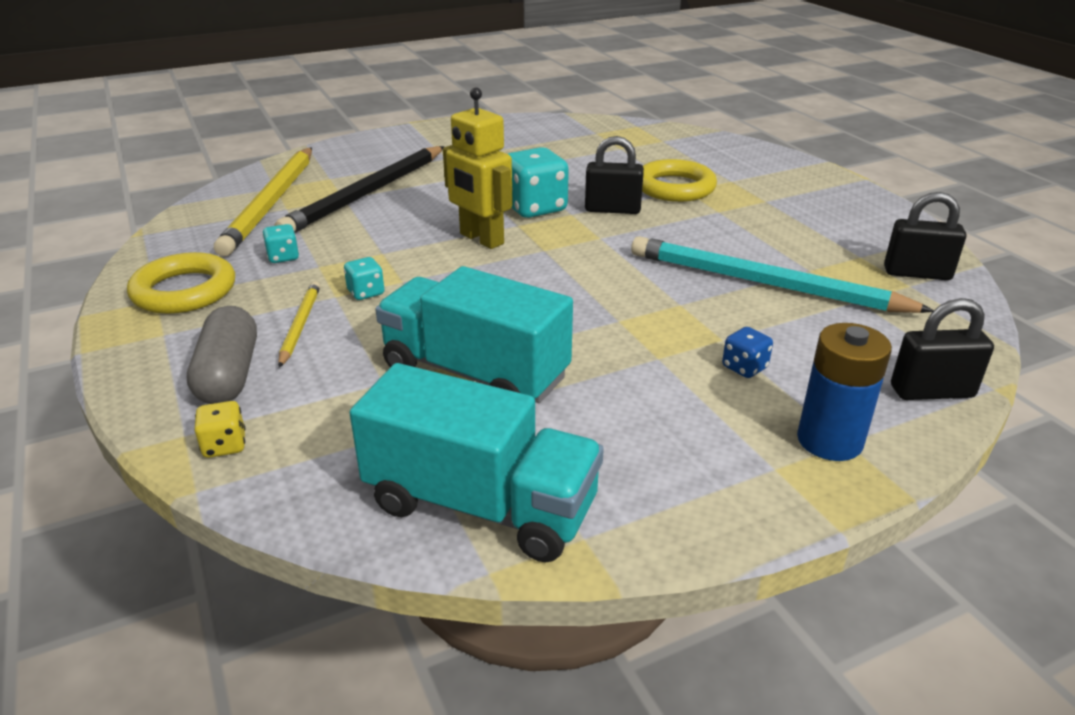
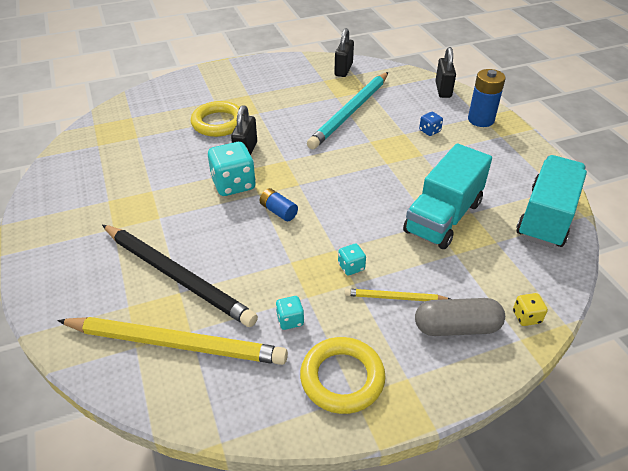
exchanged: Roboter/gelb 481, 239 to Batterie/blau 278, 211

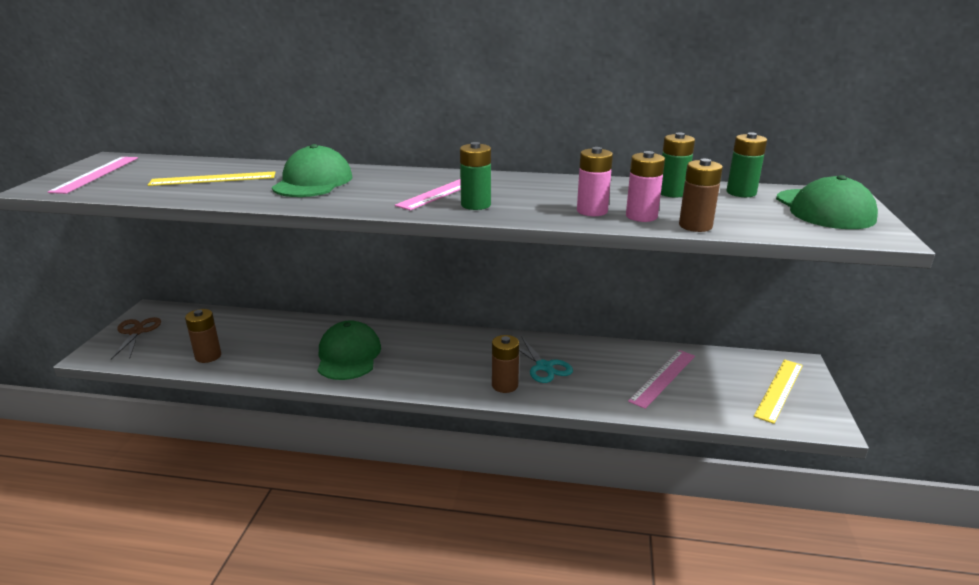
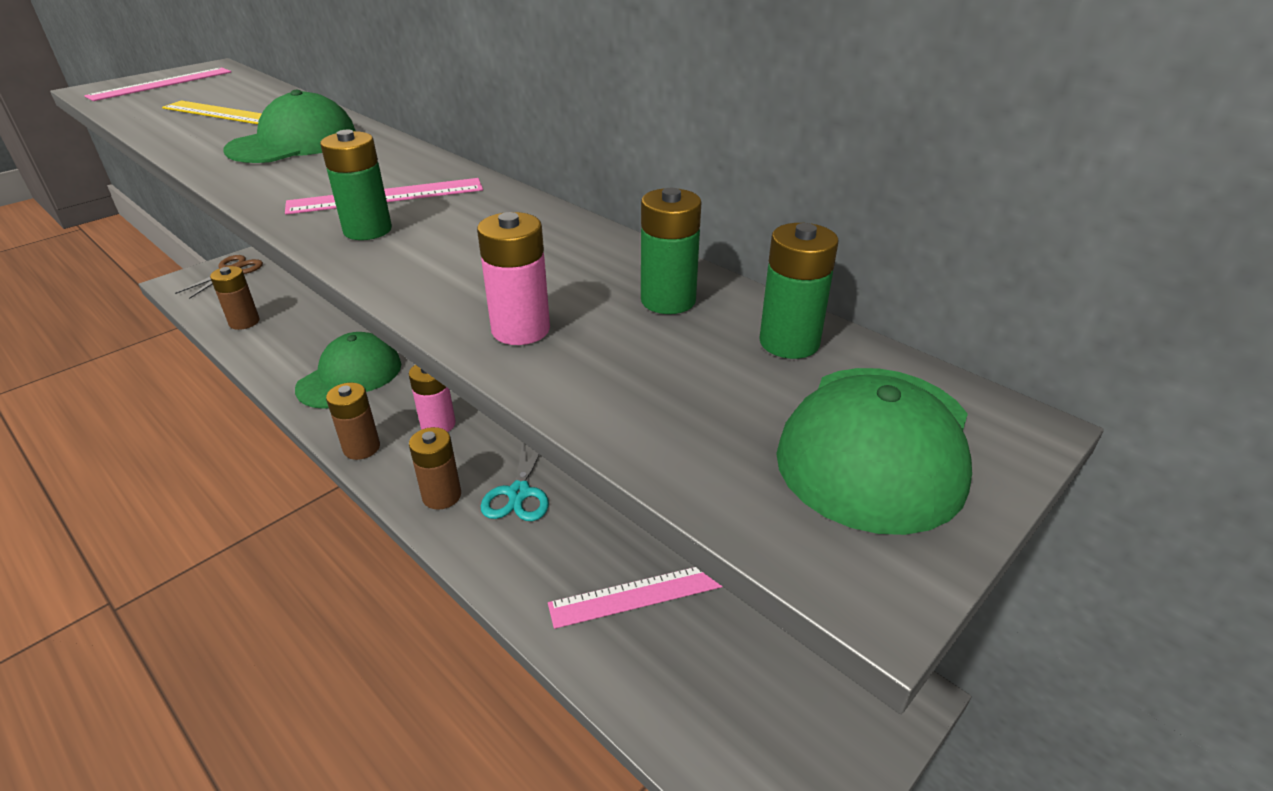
missing: Lineal/gelb 779, 389
relocated: Batterie/rosa 592, 211 to 438, 424; Batterie/braun 695, 226 to 361, 448

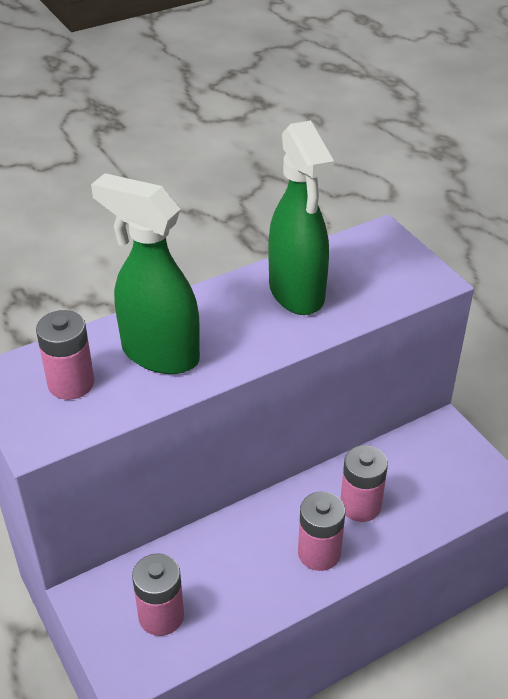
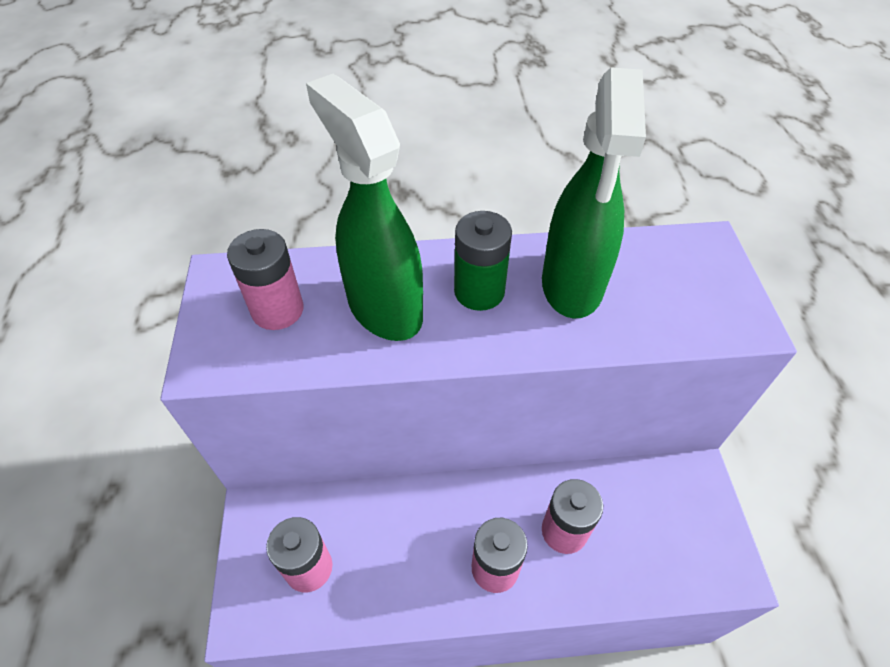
appeared: Batterie/grün 479, 291

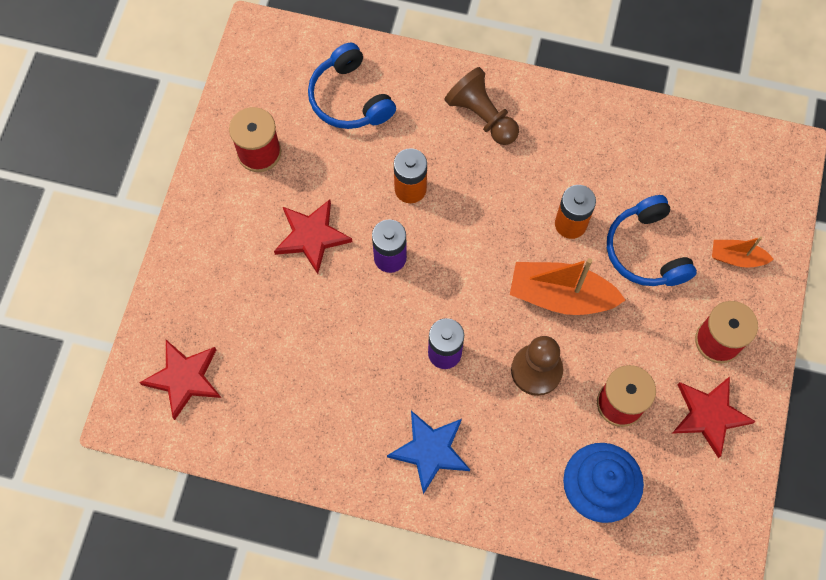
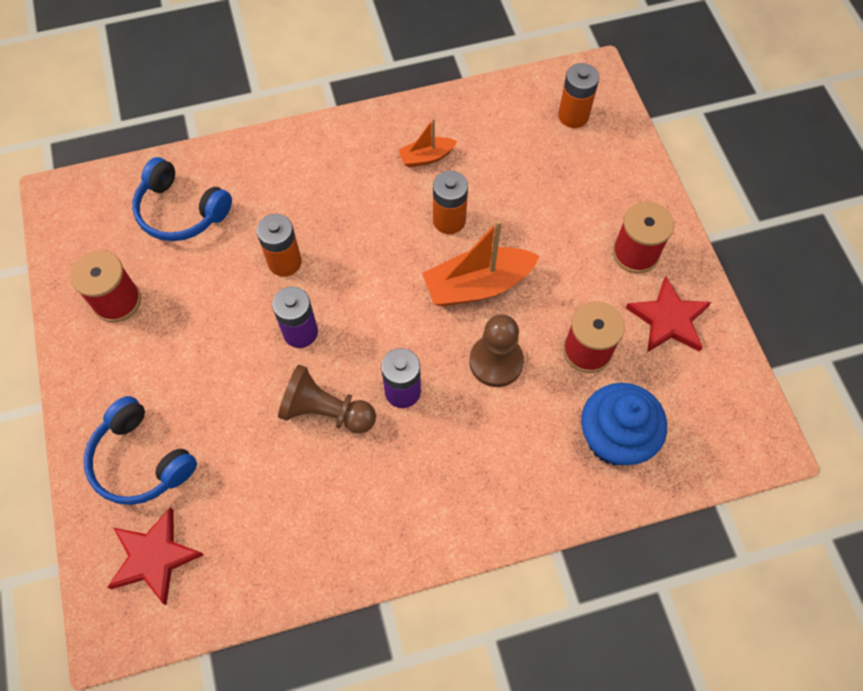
missing: Stern/rot 312, 236; Stern/blau 430, 450
appeared: Batterie/orange 573, 116
relocated: Bauer/braun 482, 116 to 326, 411; Kopfhörer/blau 646, 250 to 141, 460; Boot/orange 736, 258 to 426, 157

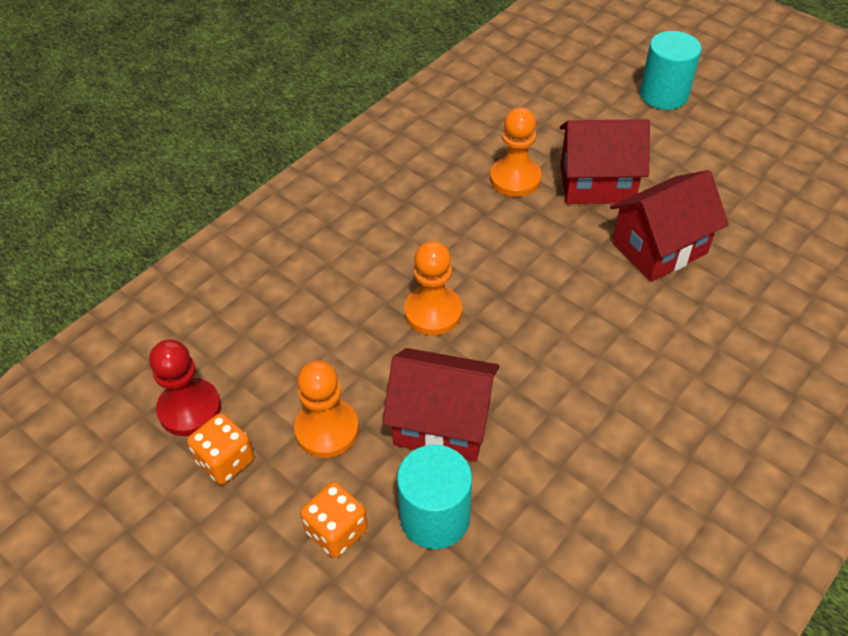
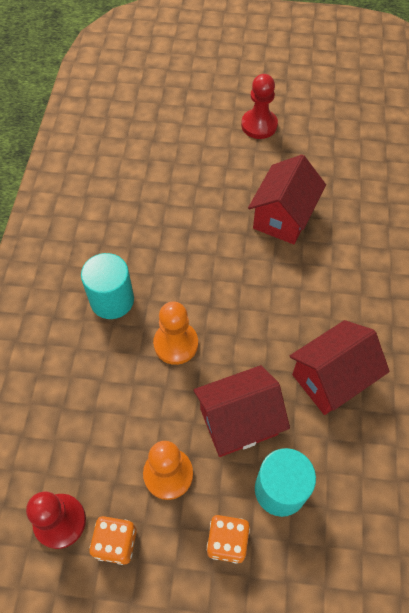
missing: Bauer/orange 515, 179
appeared: Bauer/rot 259, 125
relocated: Haus/rot 597, 184 to 331, 378; Vollzylinder/türkis 664, 95 to 112, 300

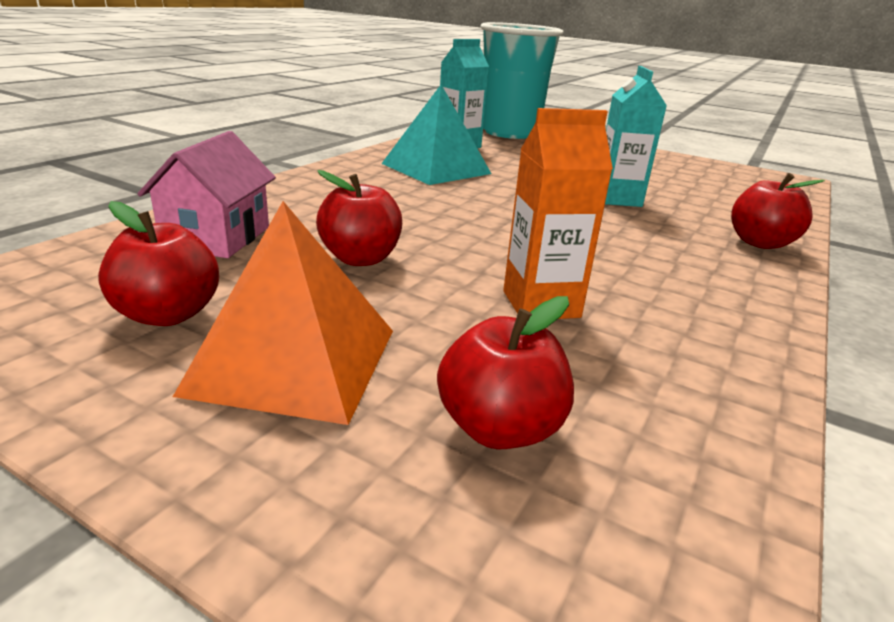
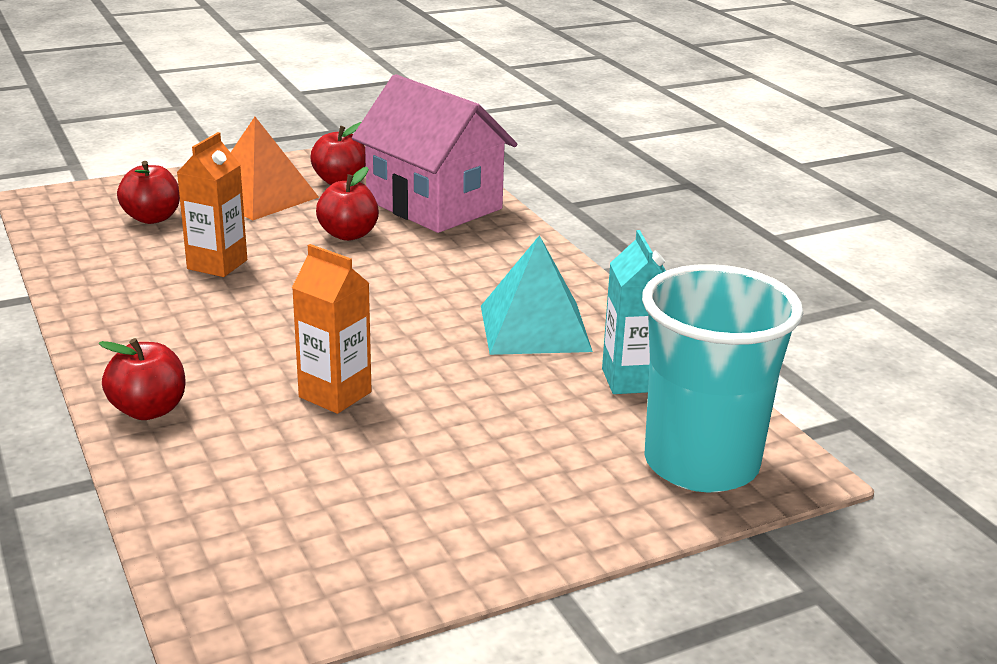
colour: Getränkekarton/türkis 617, 199 to Getränkekarton/orange 335, 394
size: Haus/rosa 217, 237 = 434, 205 x1.73

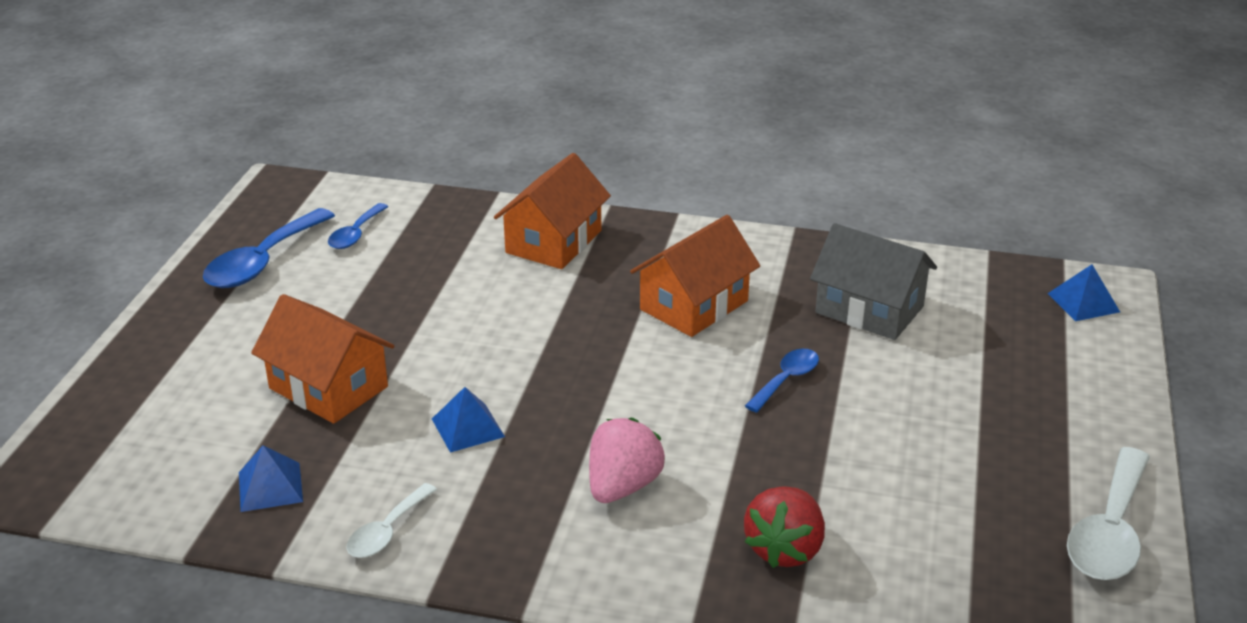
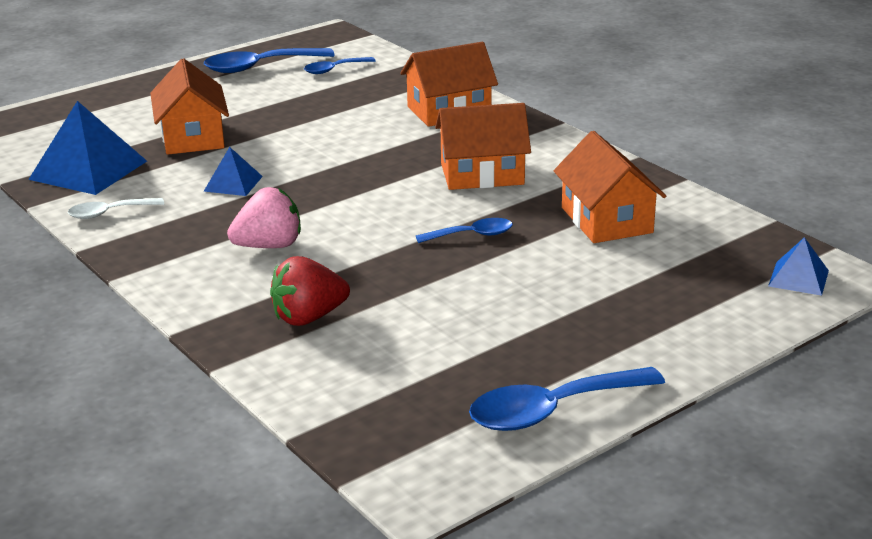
colour: Haus/grau 869, 310 to Haus/orange 606, 220; Löffel/weiß 1109, 531 to Löffel/blau 552, 410
size: Pyramide/blau 270, 487 = 88, 170 x1.88

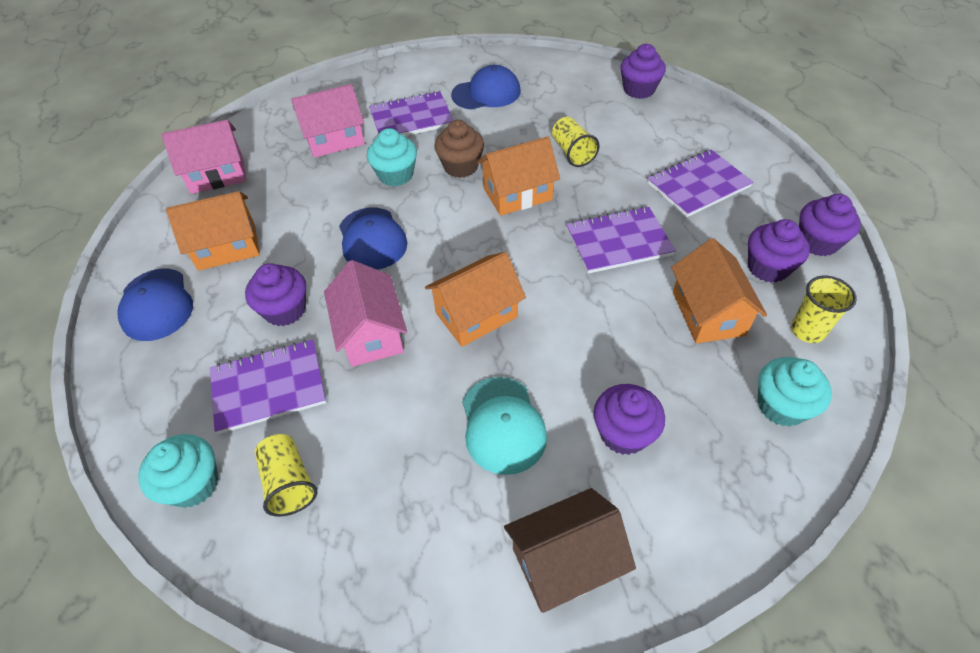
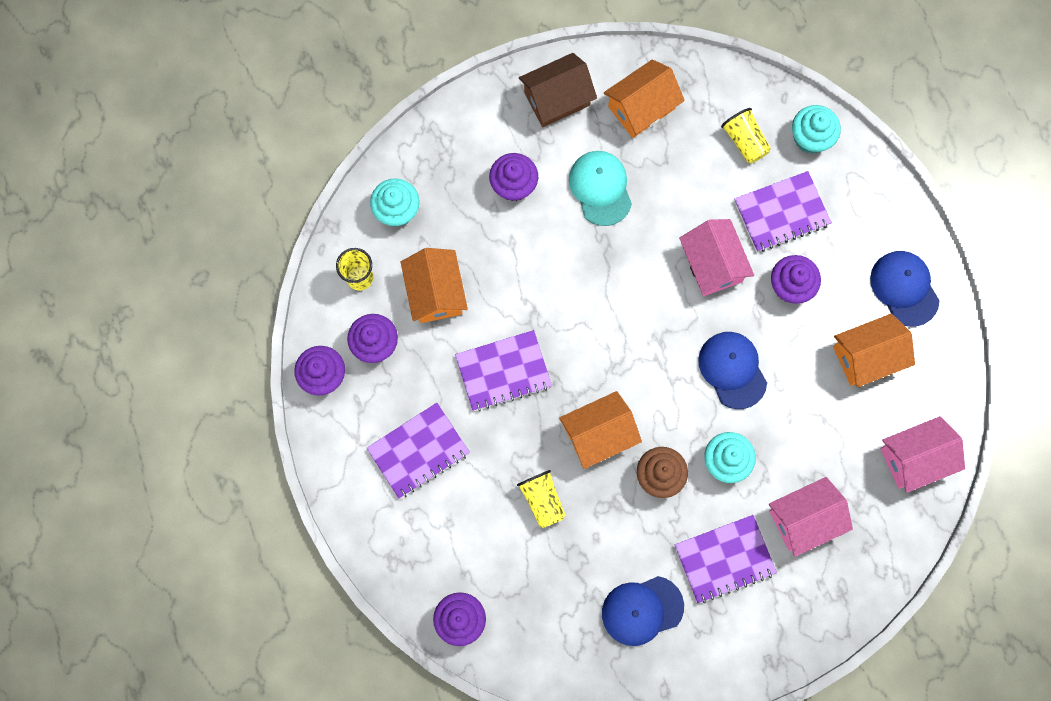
relocated: Haus/orange 476, 315 to 641, 107

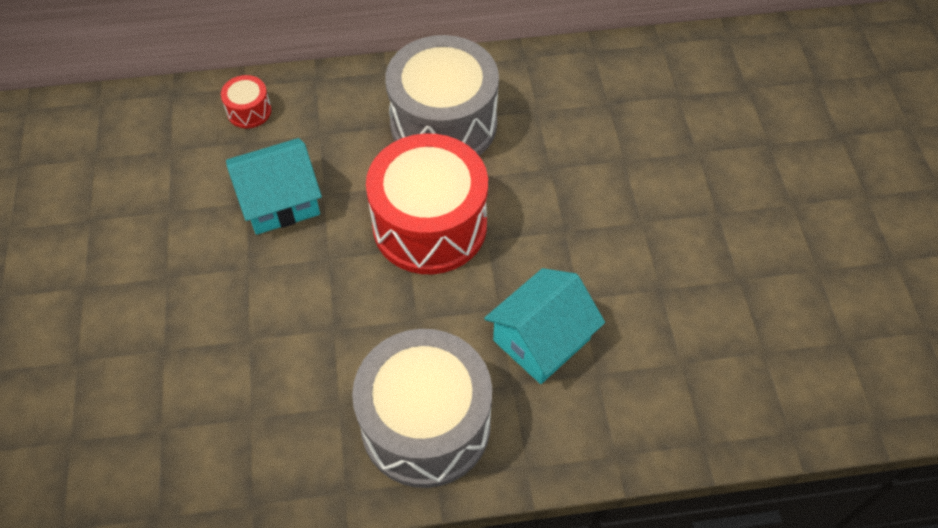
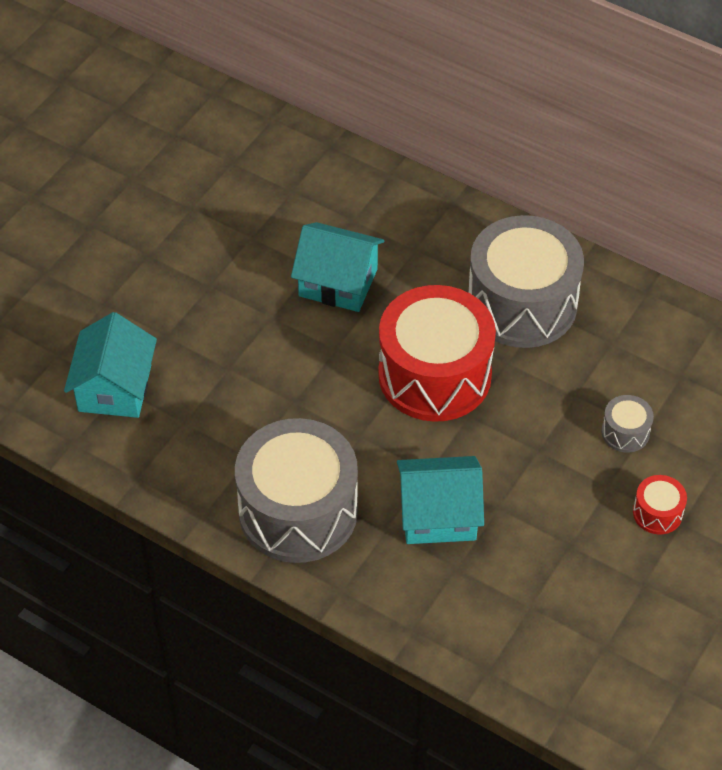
appeared: Haus/türkis 115, 388; Trommel/grau 625, 432
relocated: Trommel/rot 249, 111 to 657, 513

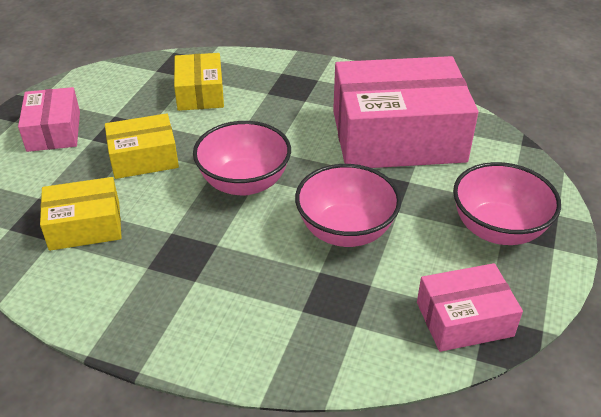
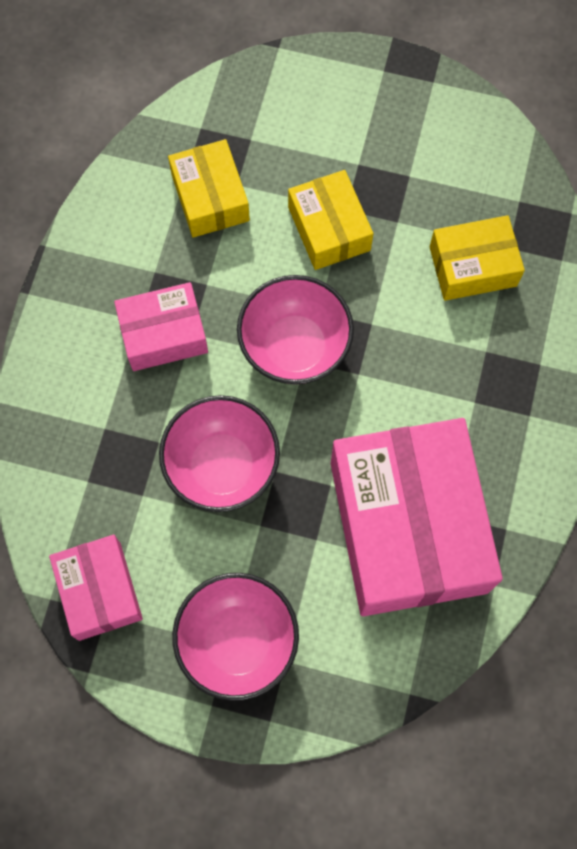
relocated: Schachtel/rosa 54, 131 to 163, 334

